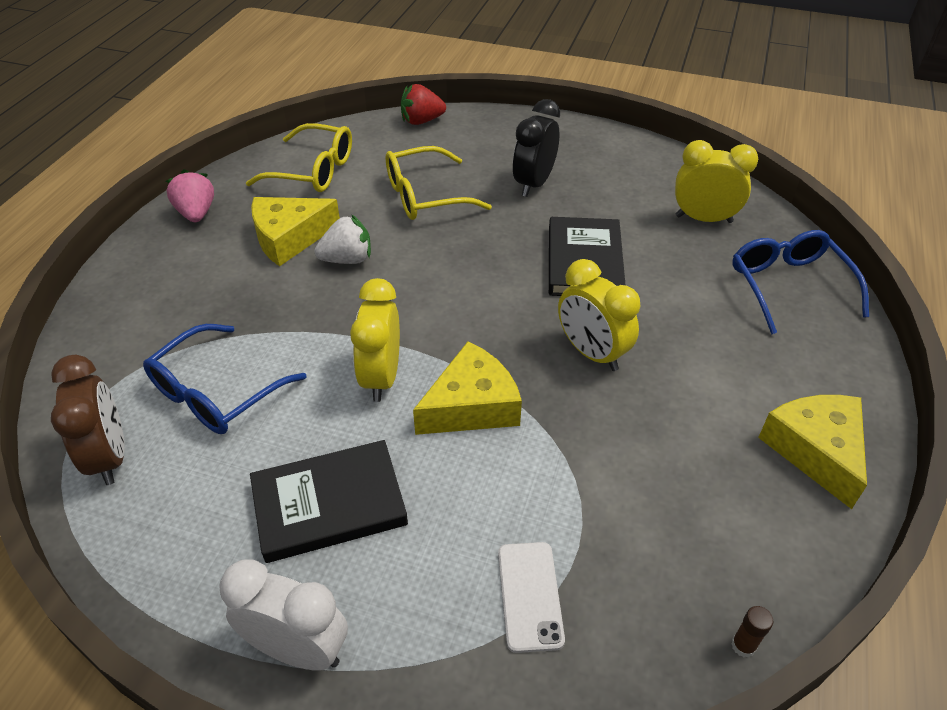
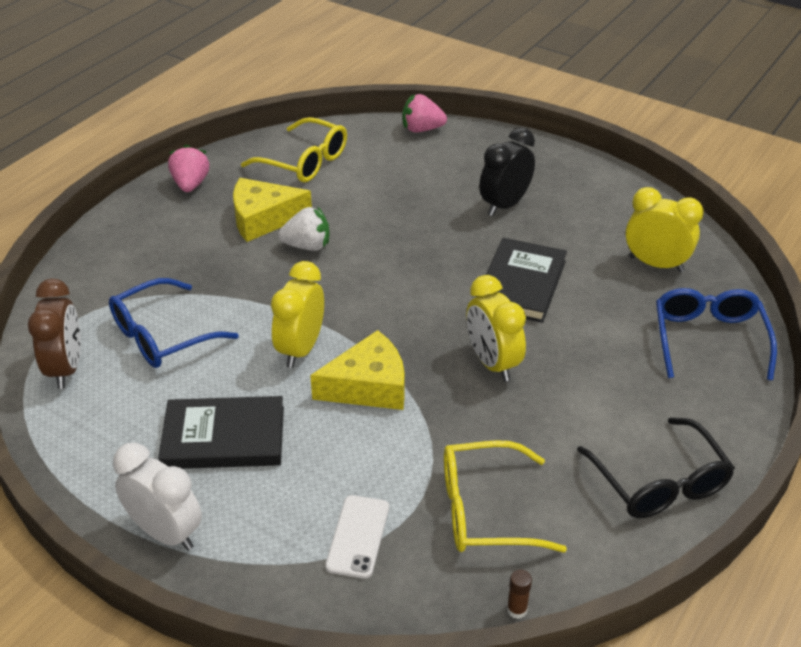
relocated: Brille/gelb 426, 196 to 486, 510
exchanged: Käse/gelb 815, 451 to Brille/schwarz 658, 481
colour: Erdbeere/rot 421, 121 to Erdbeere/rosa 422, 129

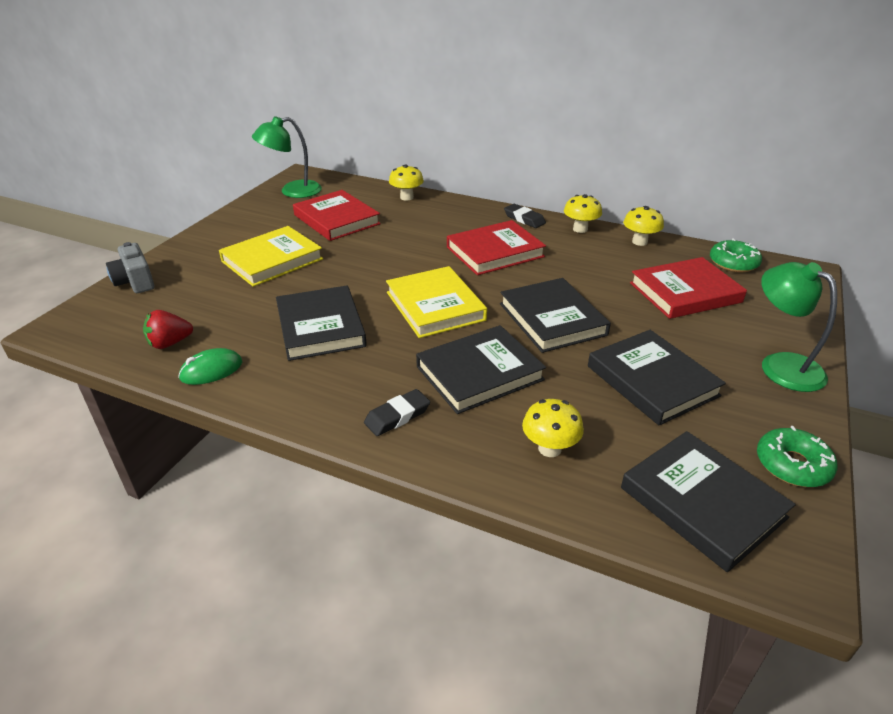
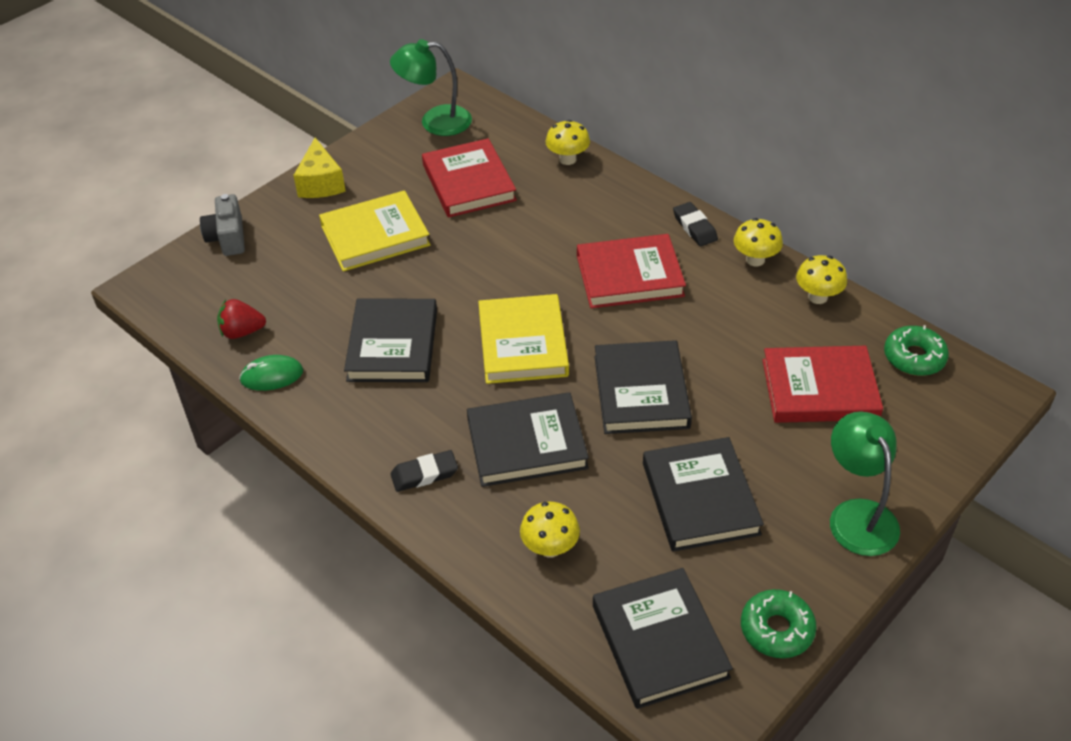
appeared: Käse/gelb 321, 183

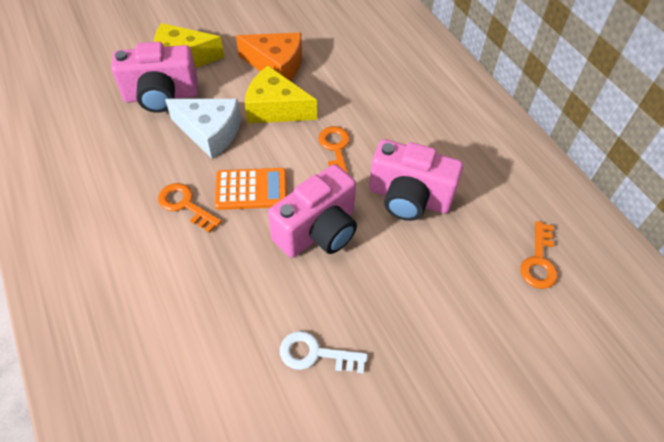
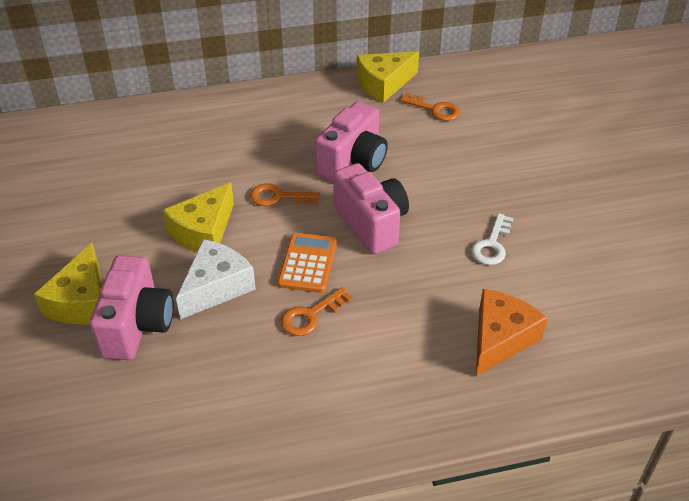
appeared: Käse/gelb 384, 84
relocated: Käse/orange 276, 65 to 500, 339

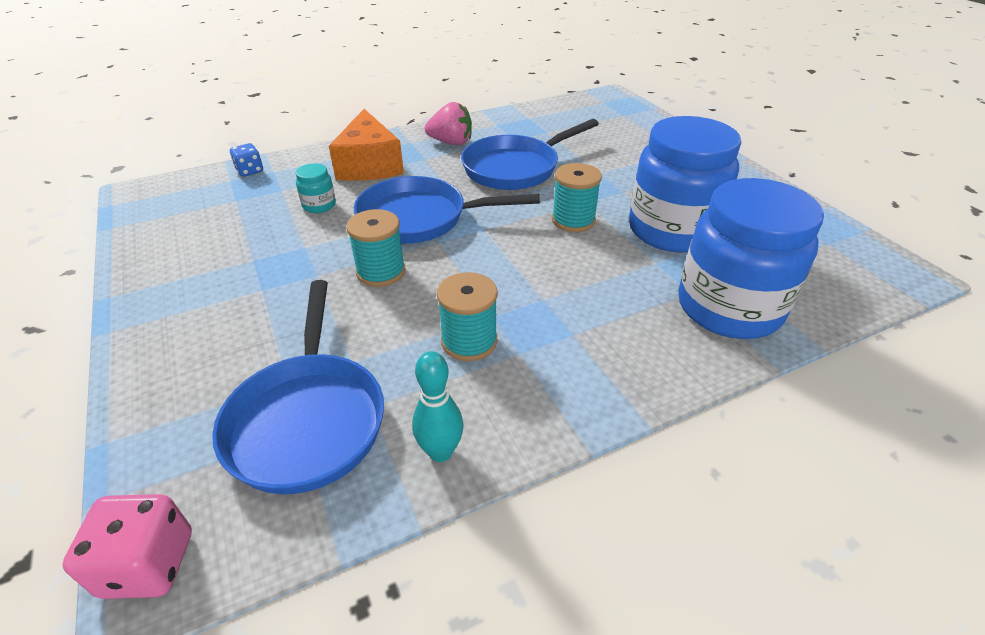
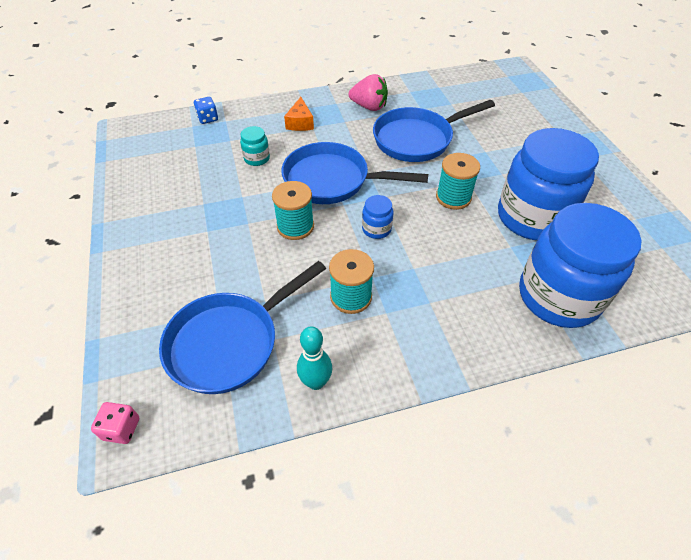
appeared: Einmachglas/blau 376, 229
spun: Pfanne/blau 308, 419 = 229, 342 45 degrees clockwise
size: Spielwürfel/rosa 148, 564 = 121, 429 x0.65; Käse/orange 369, 165 = 300, 123 x0.53

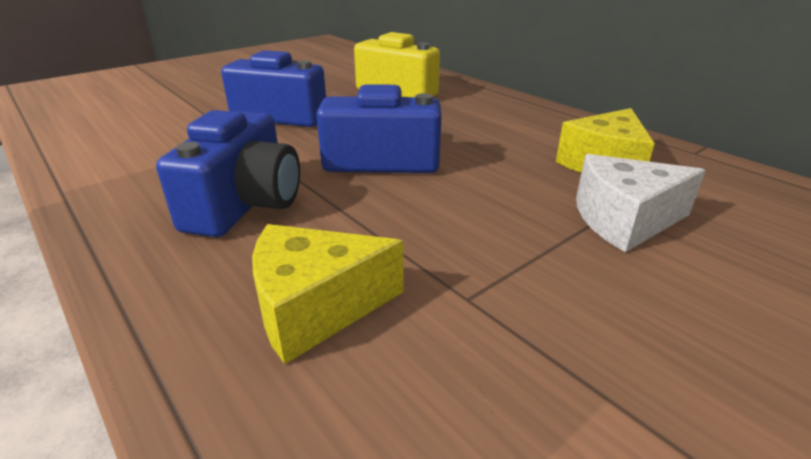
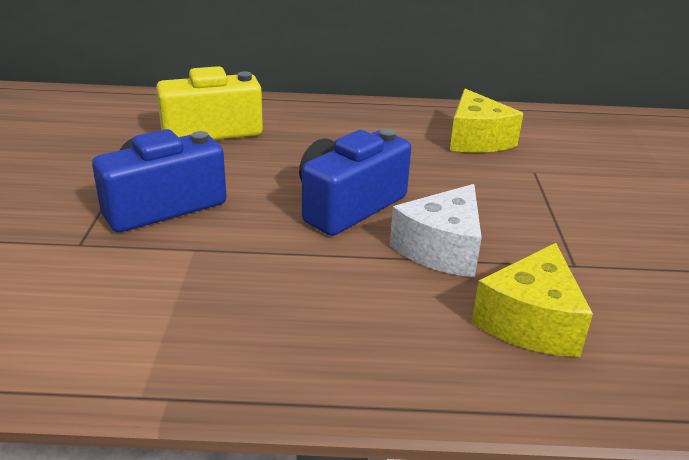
missing: Kamera/blau 245, 204
relocated: Käse/weiß 624, 220 to 442, 249

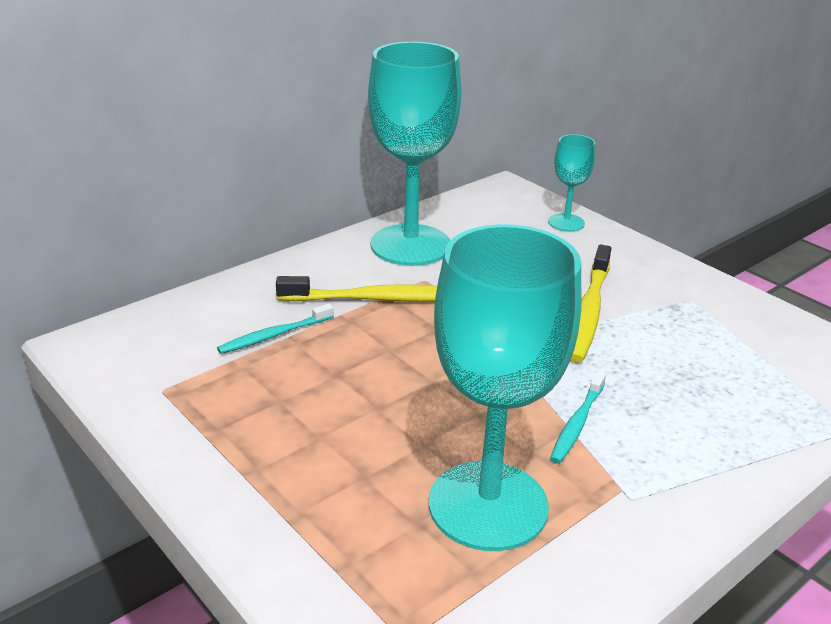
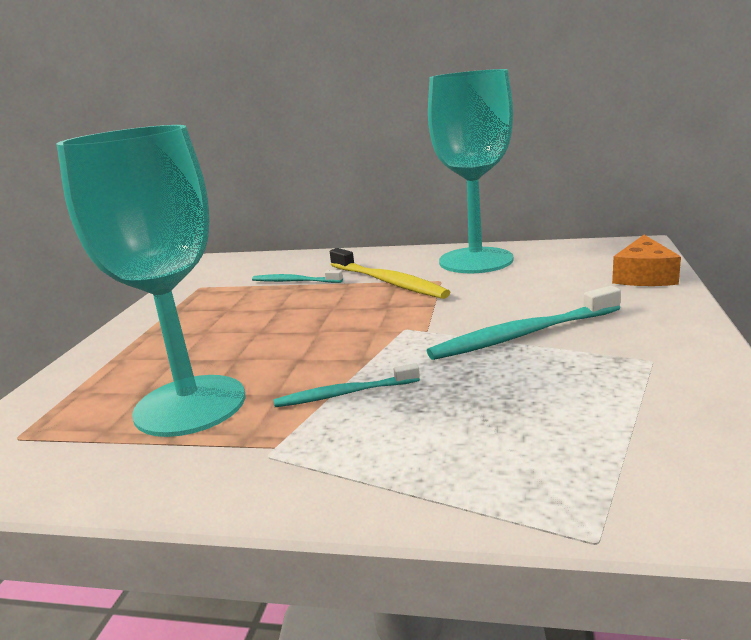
exchanged: Kelch/türkis 566, 222 to Käse/orange 644, 276
colour: Zahnbürste/gelb 588, 312 to Zahnbürste/türkis 522, 335

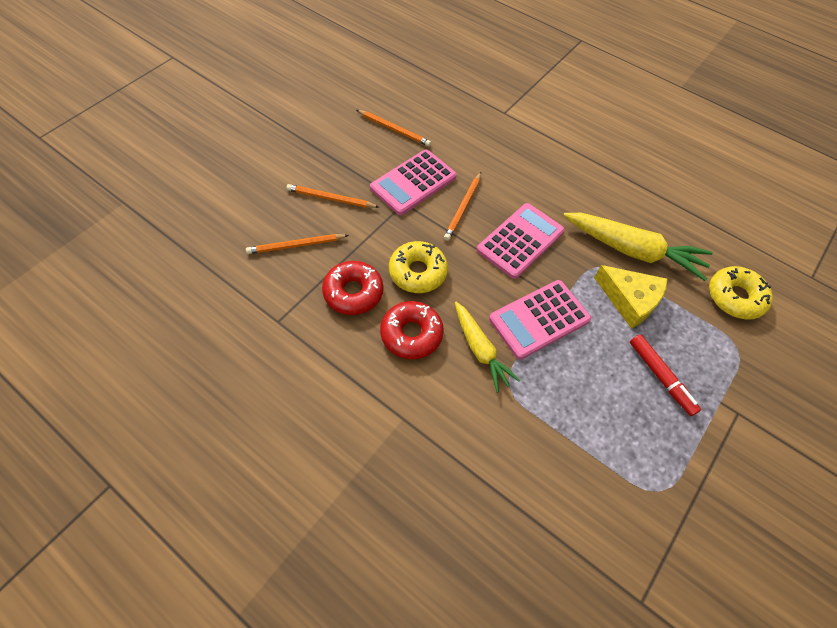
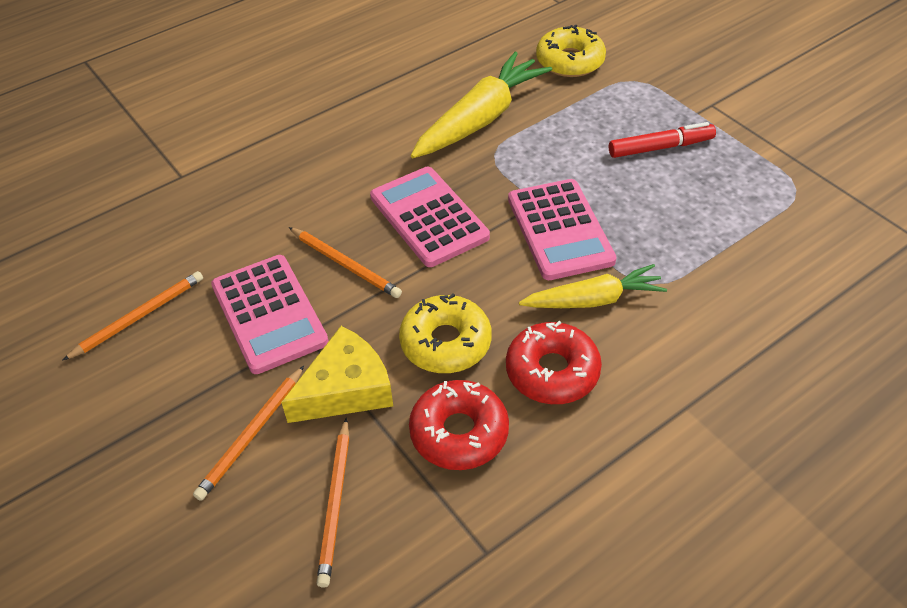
relocated: Käse/gelb 630, 300 to 346, 389

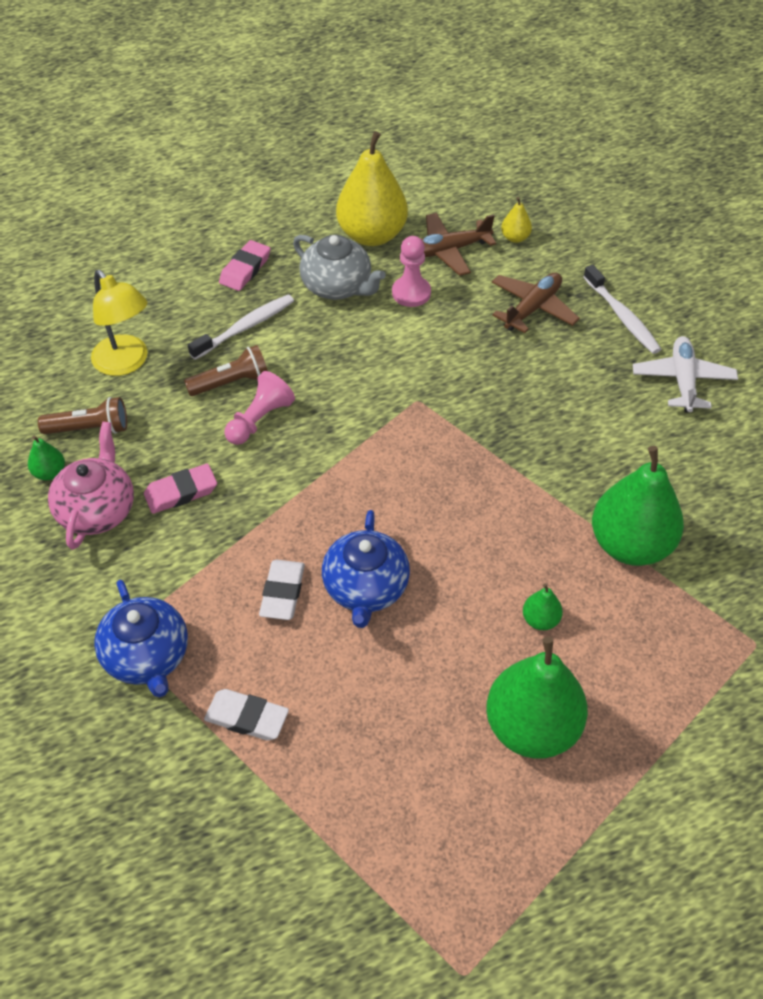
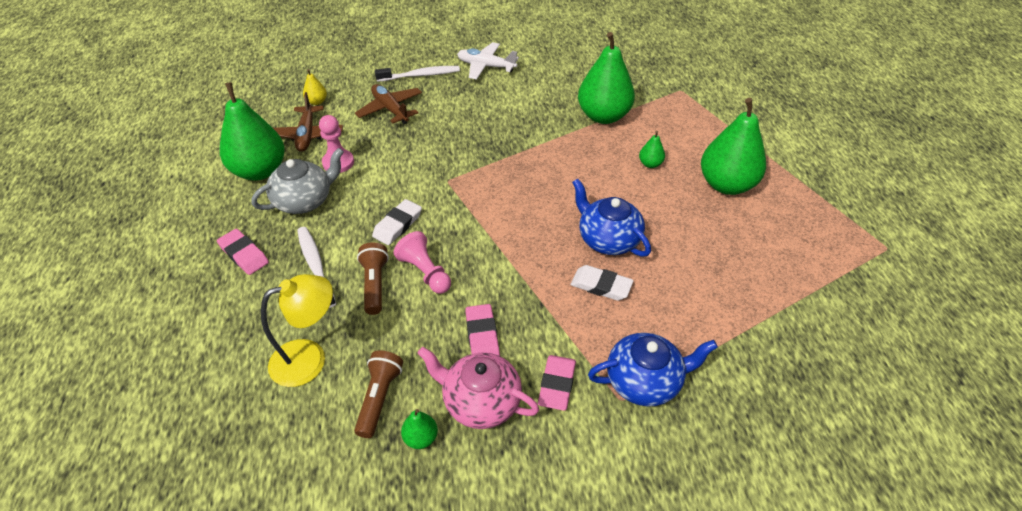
appeared: Radiergummi/rosa 557, 385
relocated: Radiergummi/weiß 247, 717 to 397, 225
colour: Birne/gelb 372, 235 to Birne/grün 260, 171
spun: Teekanne/blau 365, 588 = 608, 239 150 degrees counterclockwise

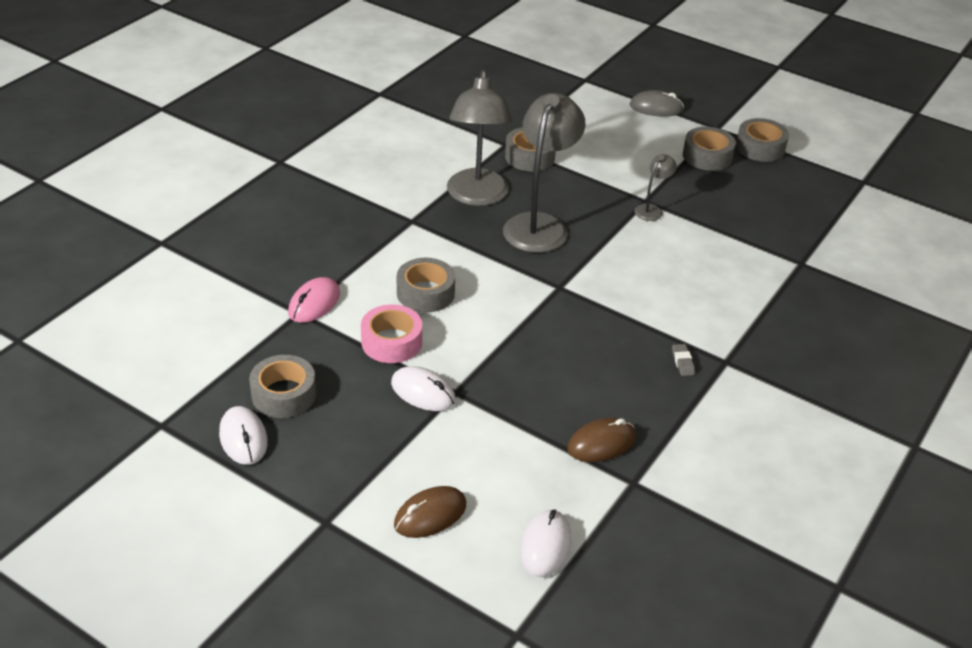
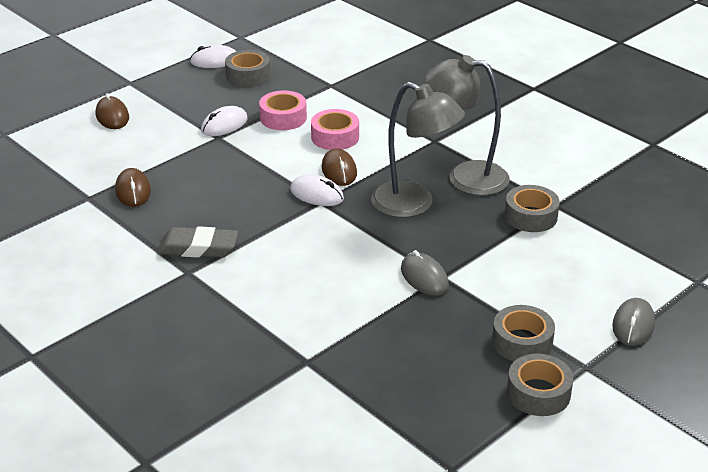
missing: Computermaus/rosa 314, 303
appeared: Computermaus/braun 339, 170
relocated: Computermaus/weiß 545, 546 to 317, 194
exchanged: Lampe/grau 652, 210 to Computermaus/grau 424, 277
colour: Klebeband/grau 425, 293 to Klebeband/rosa 335, 137
size: Radiergummi/grau 682, 362 = 198, 248 x2.27

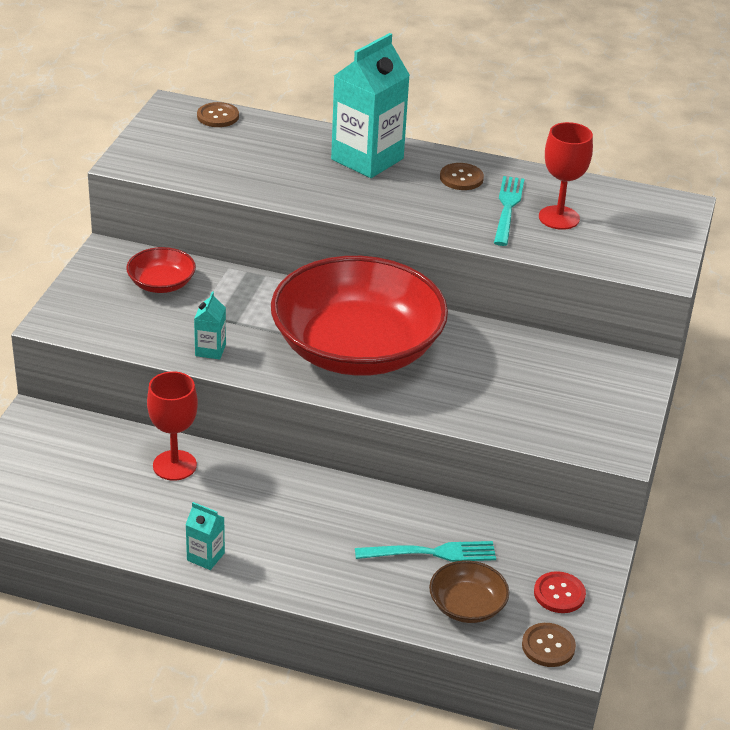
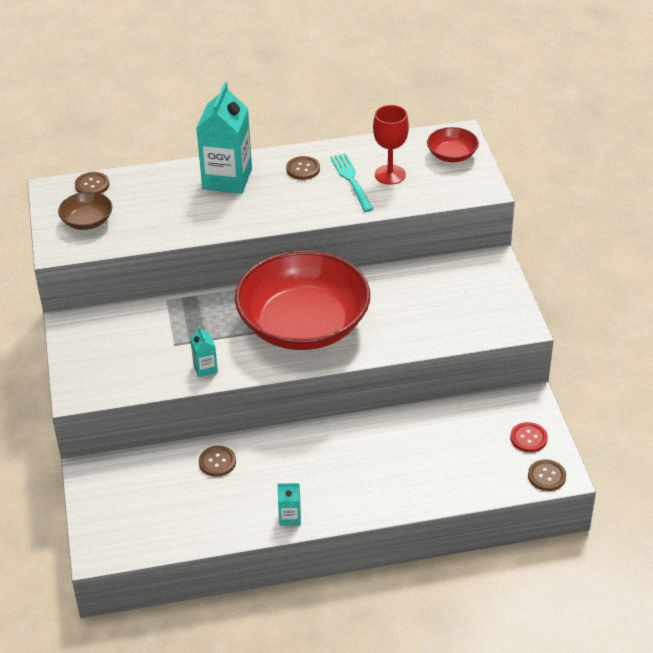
missing: Gabel/türkis 432, 553
relocated: Schüssel/rot 161, 284 to 452, 155; Schüssel/braun 467, 606 to 87, 221
exchanged: Kelch/rot 174, 465 to Knopf/braun 217, 462

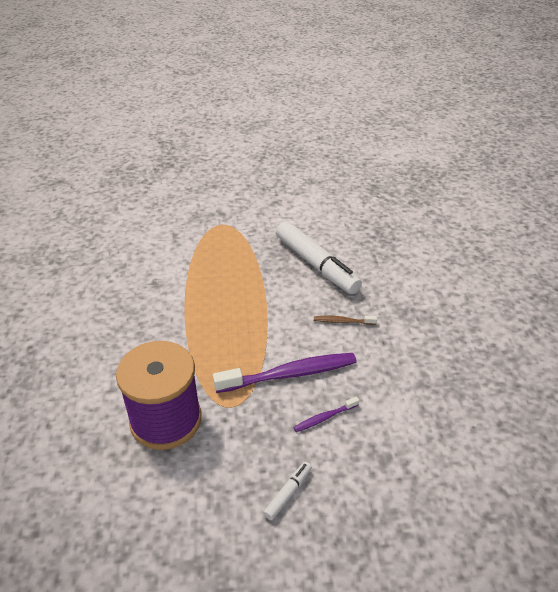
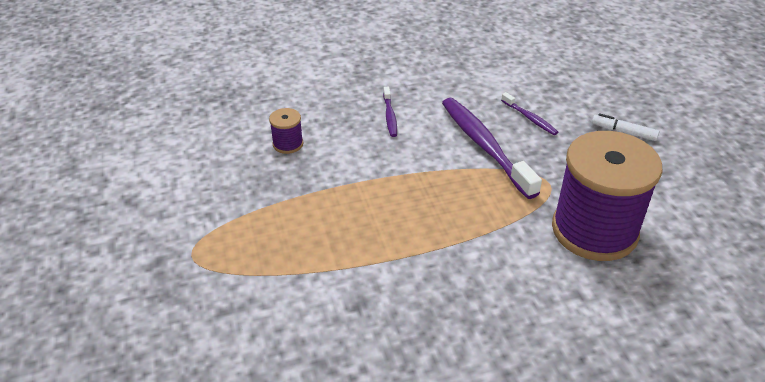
exchanged: Filzstift/weiß 316, 264 to Garnrolle/lila 288, 144
colour: Zahnbürste/braun 342, 321 to Zahnbürste/lila 390, 116

